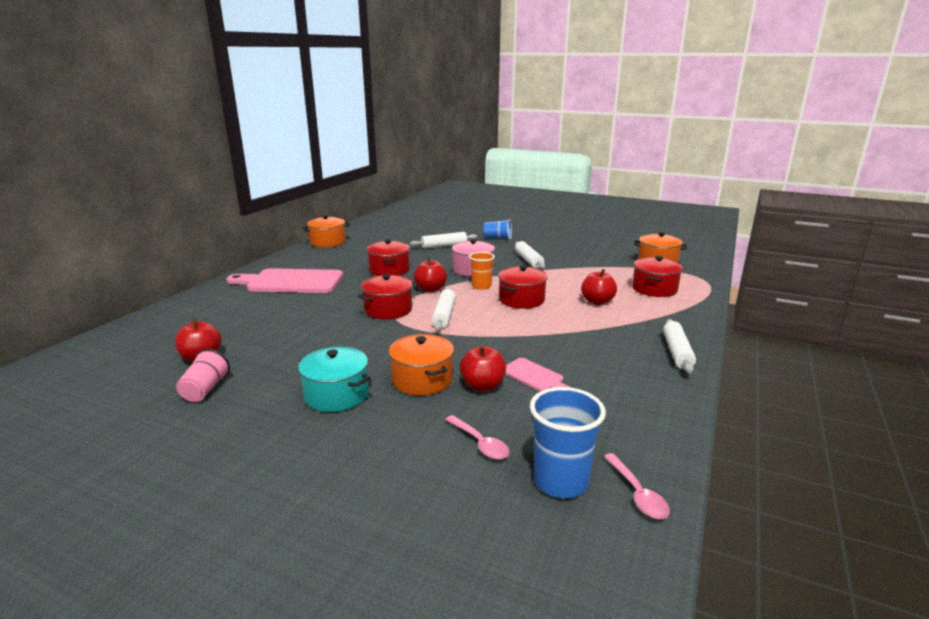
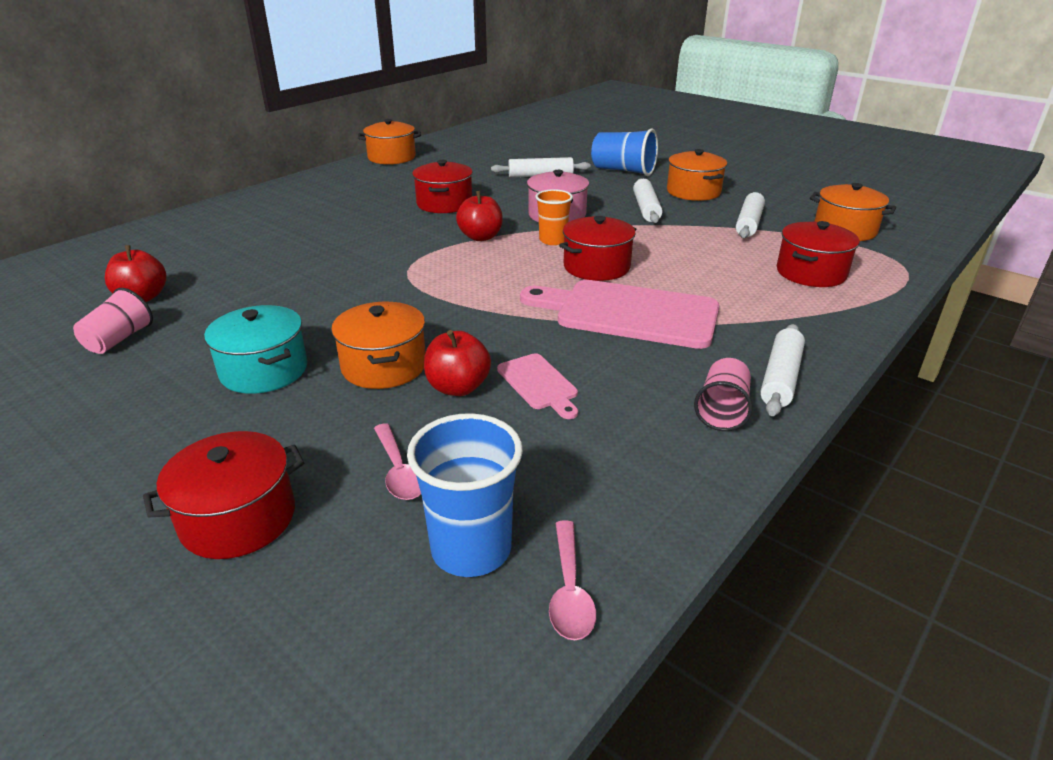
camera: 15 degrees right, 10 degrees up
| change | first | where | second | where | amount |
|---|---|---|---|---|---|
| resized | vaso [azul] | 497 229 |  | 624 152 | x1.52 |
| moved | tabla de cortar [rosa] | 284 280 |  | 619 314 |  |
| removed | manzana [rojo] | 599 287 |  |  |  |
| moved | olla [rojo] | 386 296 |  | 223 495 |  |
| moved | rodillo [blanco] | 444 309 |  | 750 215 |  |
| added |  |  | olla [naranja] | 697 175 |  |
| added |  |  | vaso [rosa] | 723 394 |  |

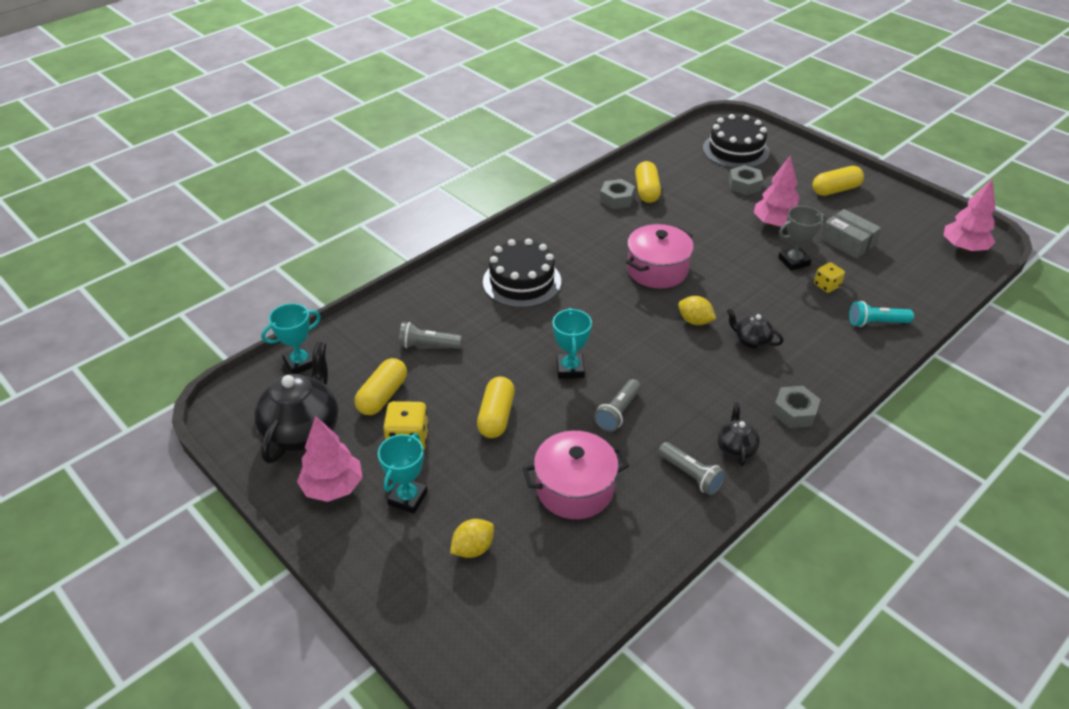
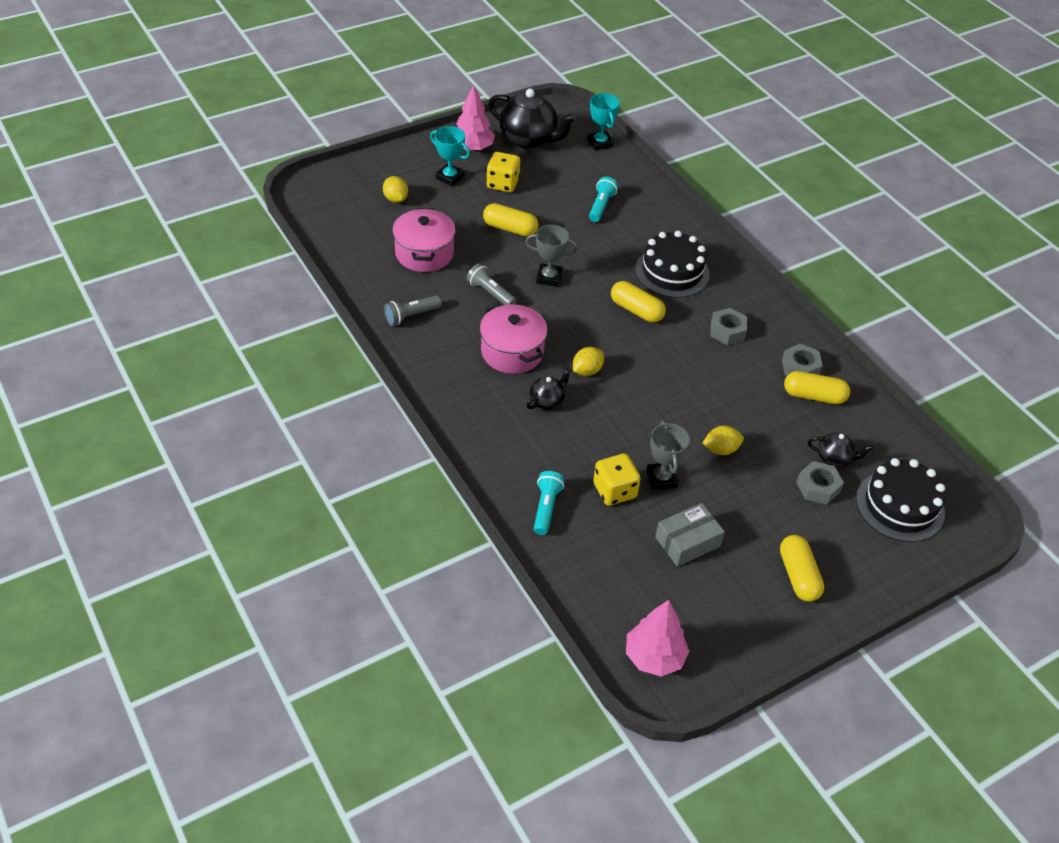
camera: 100 degrees right, 5 degrees up
| change | first | where | second | where | amount |
|---|---|---|---|---|---|
| removed | árbol [rosa] | 776 191 |  |  |  |
| moved | olla [rosa] | 660 256 |  | 514 338 |  |
| resized | dado [amarillo] | 829 277 |  | 617 479 | x1.56 |
| recoloured | trofeo [turquesa] | 572 343 | trofeo [gris] | 551 256 |  |
| recoloured | lámpara de mano [gris] | 430 335 | lámpara de mano [turquesa] | 603 199 |  |
| moved | cápsula [amarillo] | 380 386 |  | 638 302 |  |
| moved | tuerca [gris] | 796 407 |  | 728 326 |  |
| moved | tetera [negro] | 739 434 |  | 840 449 |  |
| added |  |  | limón [amarillo] | 723 440 |  |

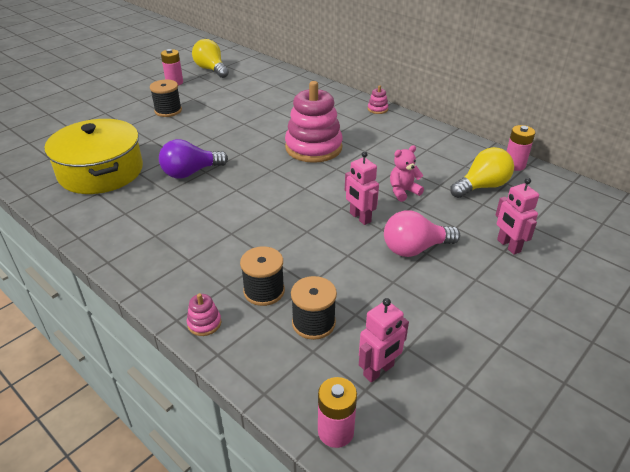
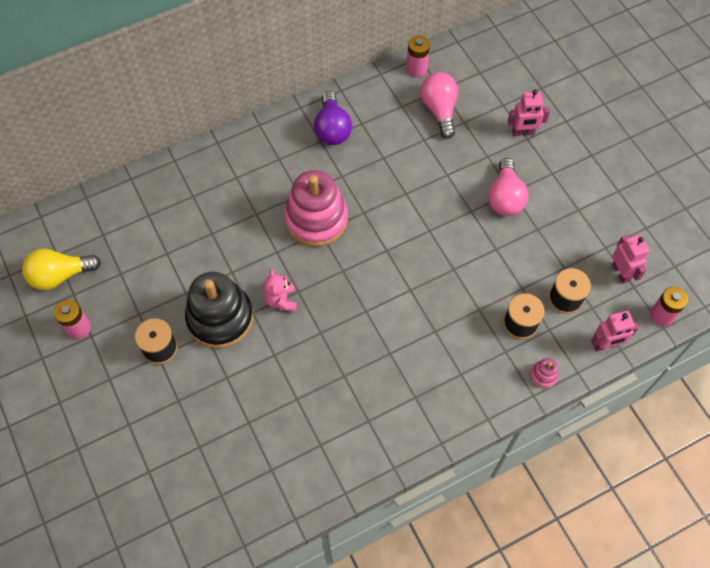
camera: 70 degrees left, 25 degrees up
| change | first | where | second | where | amount |
|---|---|---|---|---|---|
| removed | juguete apilable [rosa] | 378 99 |  |  |  |
| removed | olla [amarillo] | 94 156 |  |  |  |
| moved | bombilla [morado] | 193 159 |  | 333 118 |  |
| moved | osito [rosa] | 407 173 |  | 280 290 |  |
| recoloured | bombilla [amarillo] | 482 172 | bombilla [rosa] | 439 105 |  |
| moved | robot [rosa] | 362 188 |  | 615 331 |  |
| added |  |  | juguete apilable [negro] | 219 310 |  |

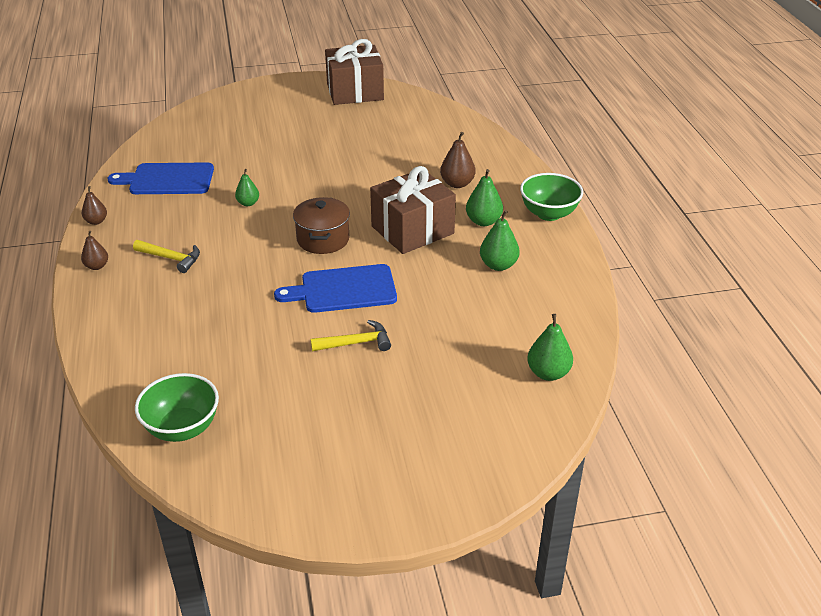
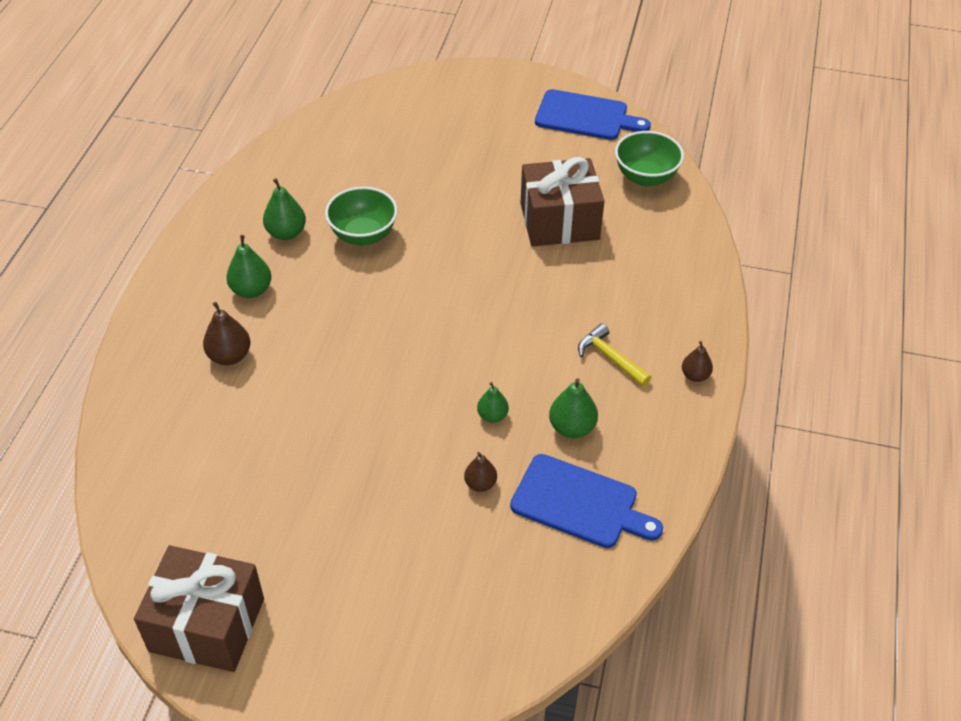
camera: 155 degrees left, 10 degrees up
| change | first | where | second | where | amount |
|---|---|---|---|---|---|
| moved | regalo [marrón] | 413 210 |  | 562 202 |  |
| moved | cuenco [verde] | 551 197 |  | 361 216 |  |
| moved | pera [marrón] | 94 205 |  | 480 472 |  |
| removed | olla [marrón] | 321 225 |  |  |  |
| moved | tabla de cortar [azul] | 335 288 |  | 593 114 |  |
| moved | pera [verde] | 550 347 |  | 573 408 |  |
| removed | martillo [amarillo] | 350 335 |  |  |  |

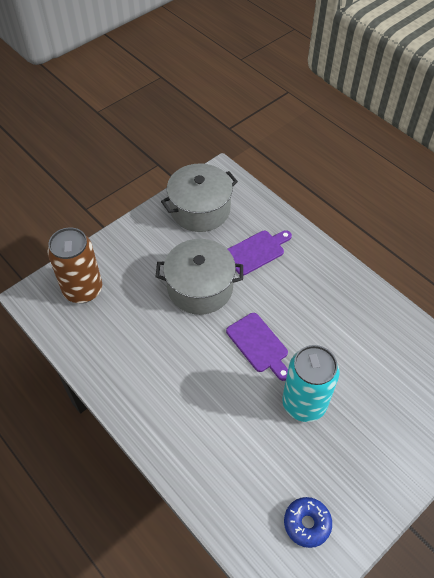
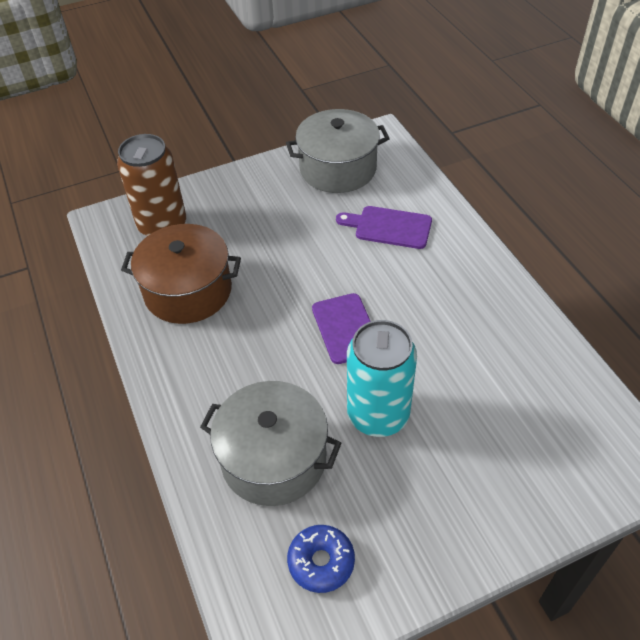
camera: 20 degrees right, 5 degrees down
| change | first | where | second | where | amount |
|---|---|---|---|---|---|
| turned | tabla de cortar [morado] | 260 253 |  | 384 227 | 150 degrees counterclockwise |
| moved | olla [gris] | 199 277 |  | 270 443 |  |
| added |  |  | olla [marrón] | 181 274 |  |

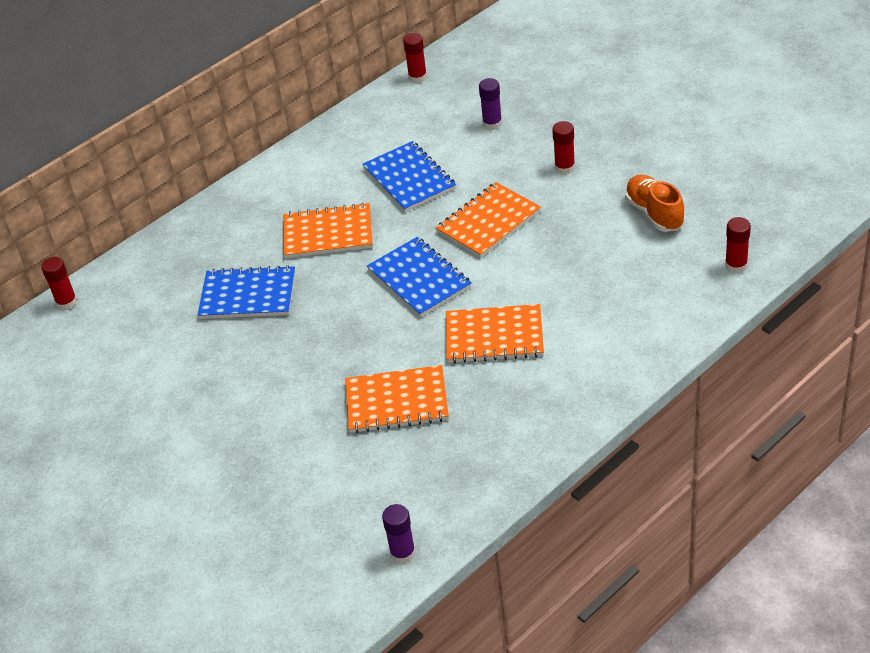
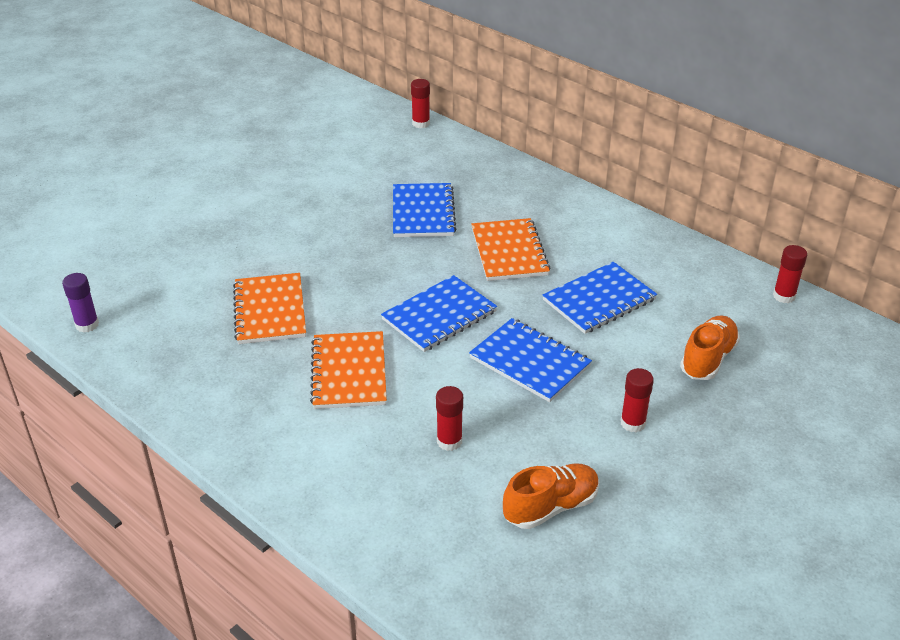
camera: 80 degrees right, 5 degrees down
| change | first | where | second | where | amount |
|---|---|---|---|---|---|
| replaced | barra de pegamento [morado] | 490 104 | zapato [naranja] | 710 347 |  |
| recoloured | cuaderno [naranja] | 488 220 | cuaderno [azul] | 530 360 |  |
| moved | barra de pegamento [rojo] | 738 245 |  | 449 418 |  |

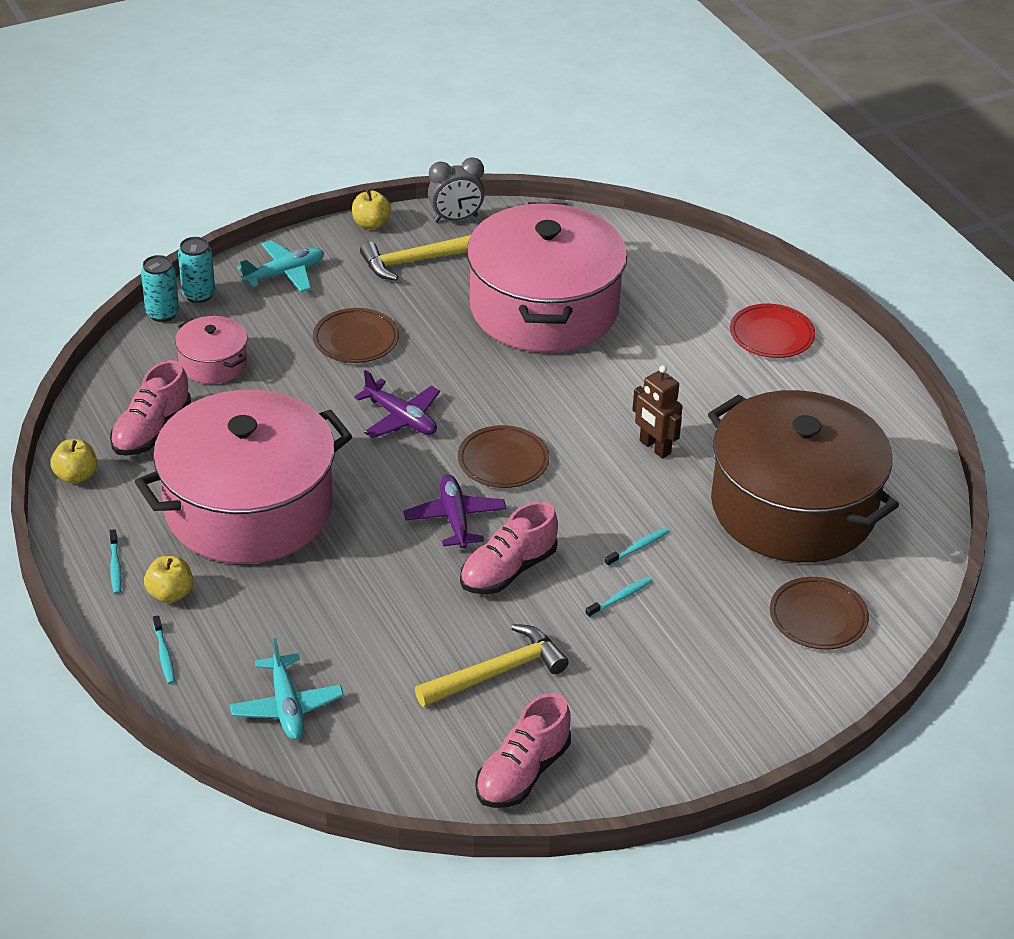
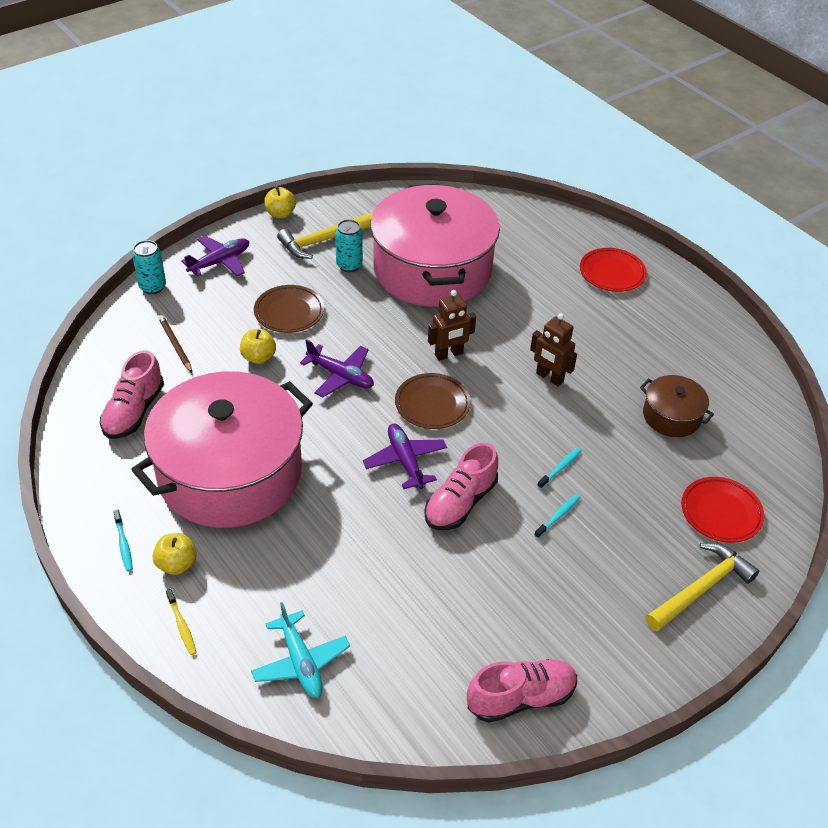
camera: 10 degrees left, 5 degrees up
| change | first | where | second | where | amount |
|---|---|---|---|---|---|
| removed | despertador [gris] | 456 189 |  |  |  |
| recoloured | avión [turquesa] | 280 266 | avión [morado] | 215 256 |  |
| moved | lata [turquesa] | 160 288 |  | 349 245 |  |
| replaced | olla [rosa] | 211 350 | lápiz [marrón] | 175 344 |  |
| resized | olla [marrón] | 803 476 |  | 677 406 | x0.44 |
| moved | manzana [amarillo] | 73 461 |  | 258 346 |  |
| recoloured | plato [marrón] | 819 613 | plato [rojo] | 722 510 |  |
| recoloured | cepillo de dientes [turquesa] | 164 649 | cepillo de dientes [amarillo] | 181 622 |  |
| moved | martillo [amarillo] | 492 665 |  | 702 587 |  |
| turned | zapato [rosa] | 523 750 |  | 522 691 | 135 degrees counterclockwise |
| added |  |  | robot [marrón] | 452 325 |  |

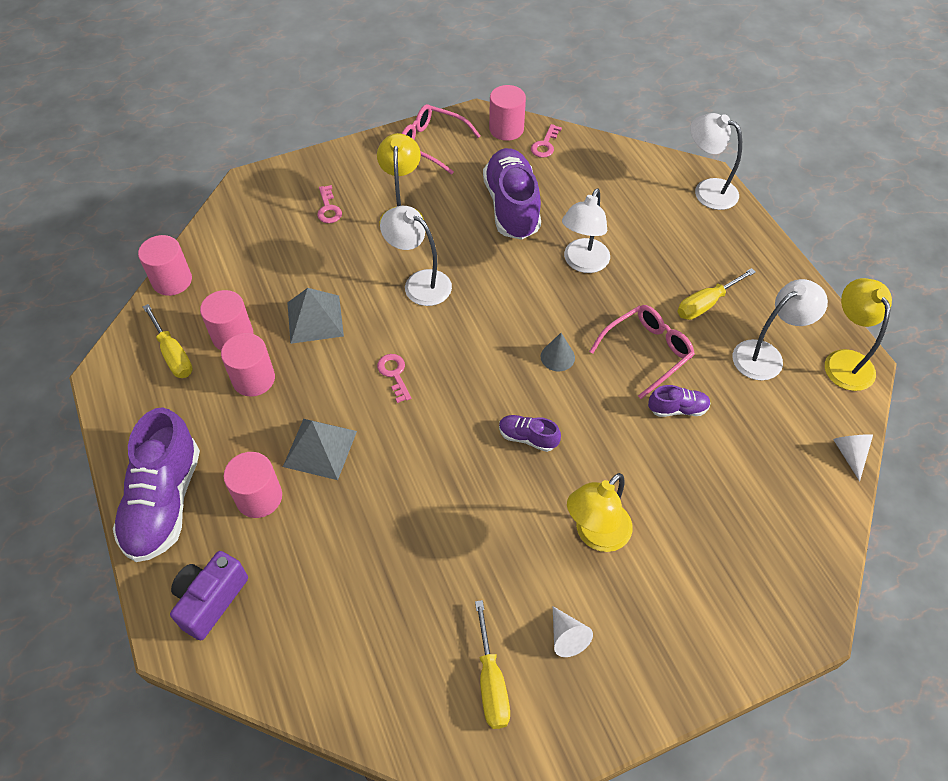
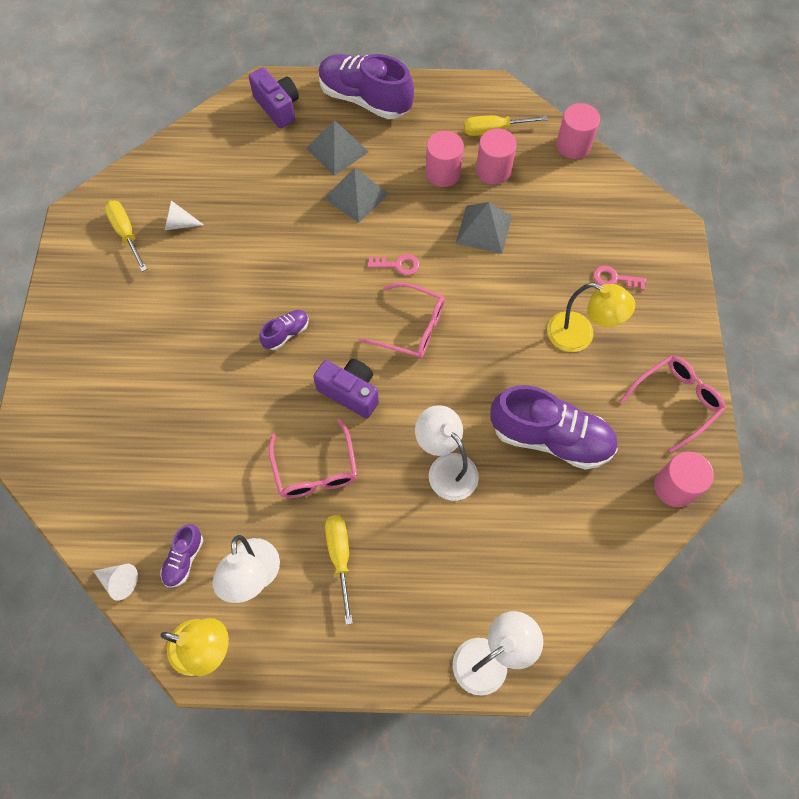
camera: 115 degrees right, 10 degrees up
| change | first | where | second | where | amount |
|---|---|---|---|---|---|
| removed | llave [rosa] | 546 141 |  |  |  |
| removed | lámpara [blanco] | 416 256 |  |  |  |
| replaced | cono [gris] | 558 352 | cámara [morado] | 346 389 |  |
| moved | zapato [morado] | 679 401 |  | 182 556 |  |
| replaced | cilindro [rosa] | 252 485 | pirámide [gris] | 337 148 |  |
| removed | lámpara [amarillo] | 599 512 |  |  |  |
| turned | destornillador [amarillo] | 492 664 |  | 125 236 | 45 degrees clockwise |
| moved | cono [blanco] | 573 631 |  | 184 215 |  |
| added |  |  | gafas [rosa] | 402 320 |  |

